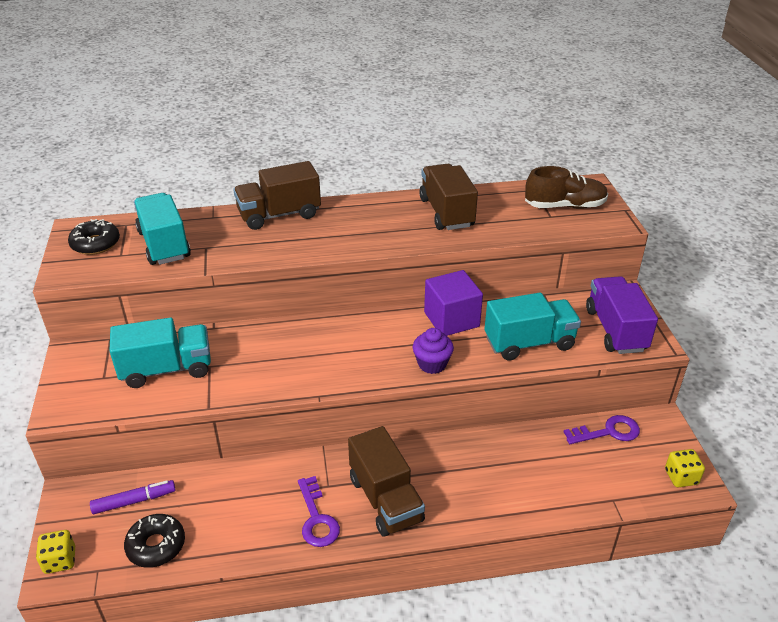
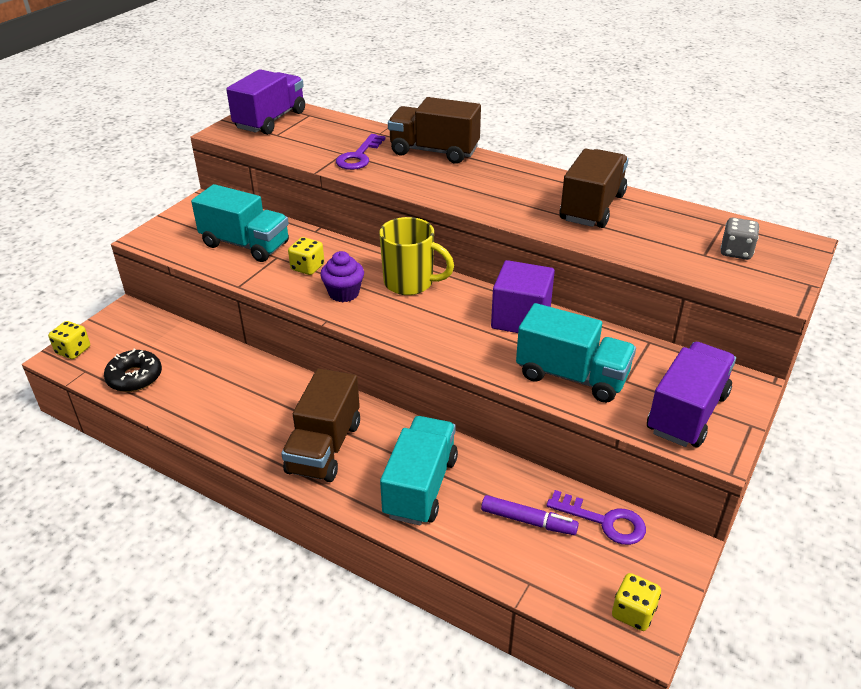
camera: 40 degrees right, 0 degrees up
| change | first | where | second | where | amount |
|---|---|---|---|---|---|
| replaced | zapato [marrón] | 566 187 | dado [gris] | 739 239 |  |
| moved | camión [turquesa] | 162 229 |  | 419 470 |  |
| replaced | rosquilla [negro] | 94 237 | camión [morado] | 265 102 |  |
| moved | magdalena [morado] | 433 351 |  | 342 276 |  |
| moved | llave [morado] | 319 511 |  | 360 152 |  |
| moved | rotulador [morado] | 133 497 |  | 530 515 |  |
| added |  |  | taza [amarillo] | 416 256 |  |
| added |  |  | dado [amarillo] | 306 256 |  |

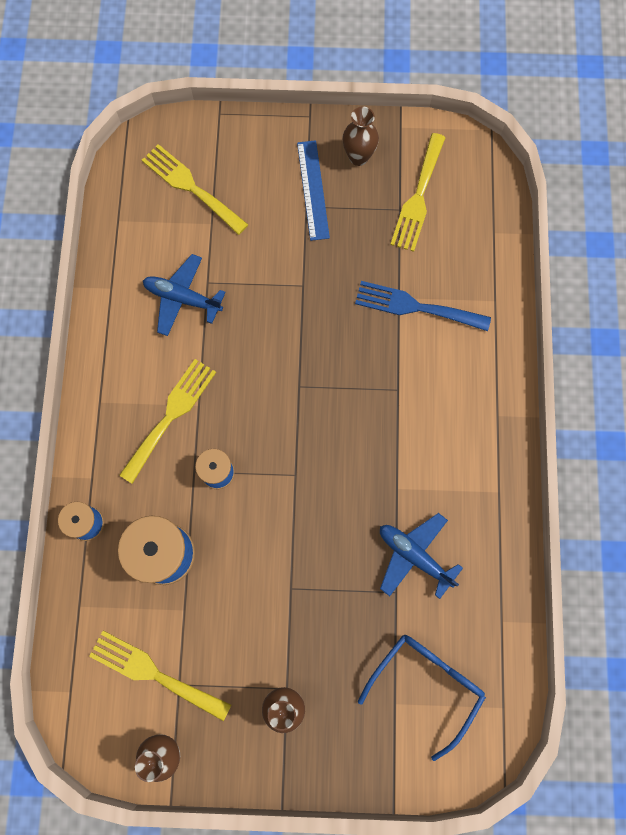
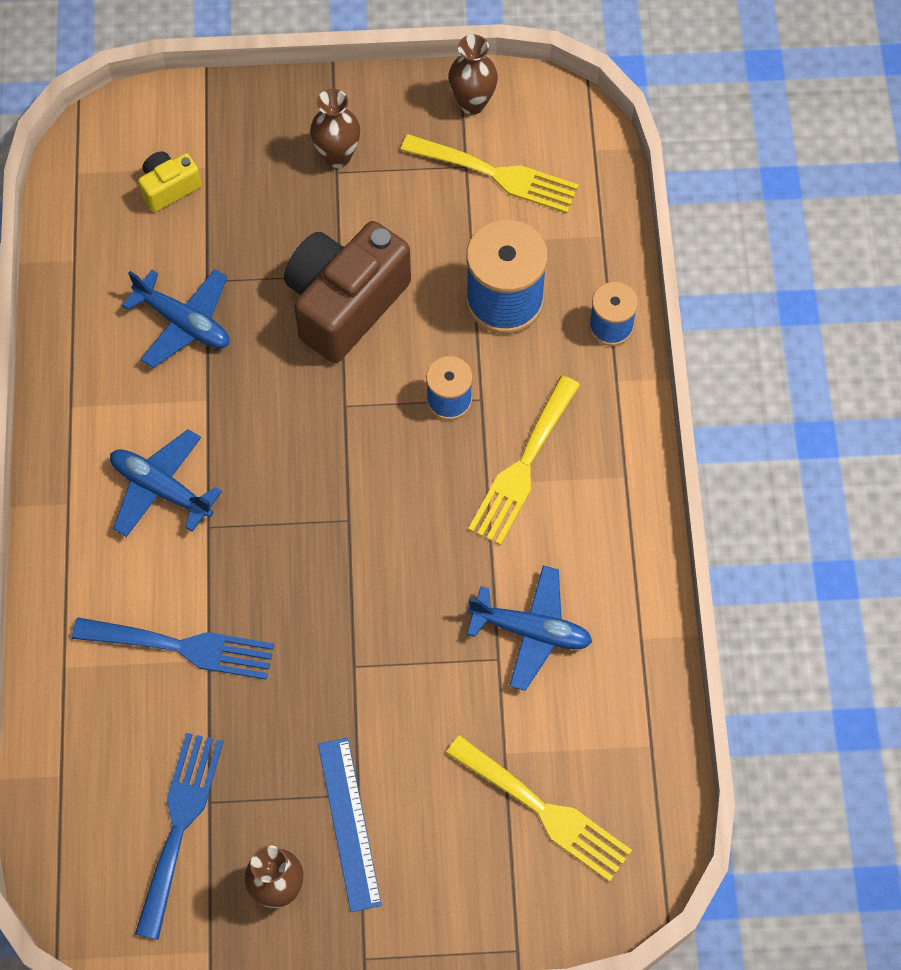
camera: 175 degrees right, 10 degrees down
| change | first | where | second | where | amount |
|---|---|---|---|---|---|
| recoloured | tenedor [amarillo] | 418 192 | tenedor [azul] | 179 836 |  |
| replaced | gafas [azul] | 422 698 | cámara [amarillo] | 170 181 |  |
| added |  |  | cámara [marrón] | 347 292 |  |
| added |  |  | avión [azul] | 166 483 |  |

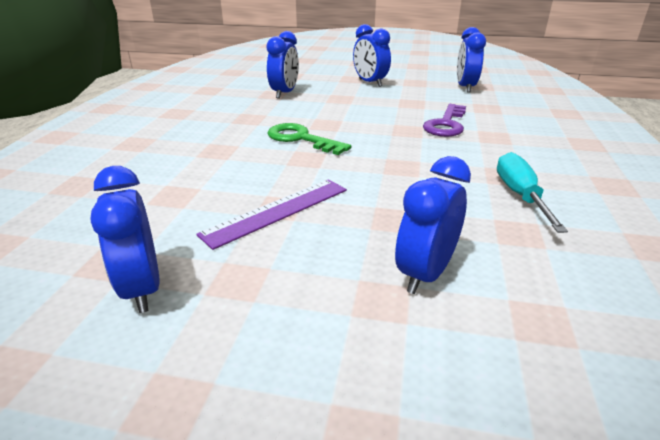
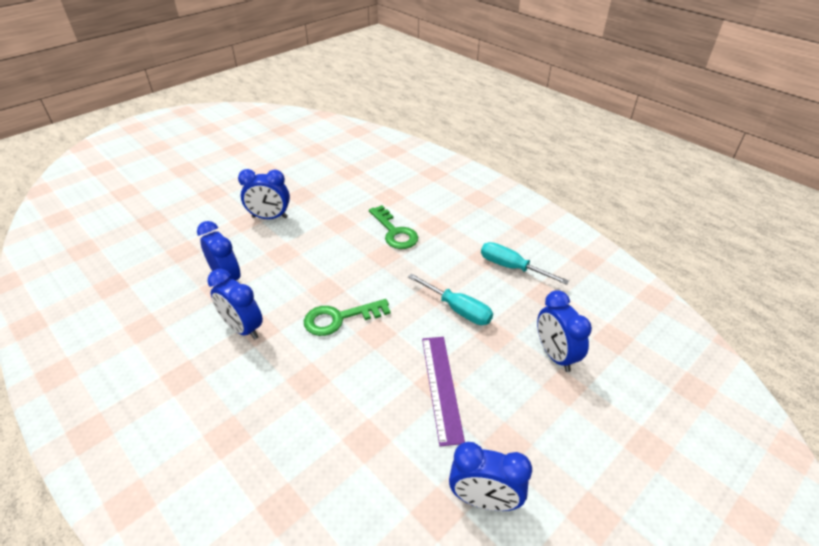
camera: 55 degrees left, 10 degrees up
| change | first | where | second | where | amount |
|---|---|---|---|---|---|
| moved | despertador [azul] | 471 60 |  | 235 304 |  |
| recoloured | llave [morado] | 444 120 | llave [verde] | 393 227 |  |
| added |  |  | destornillador [turquesa] | 450 299 |  |

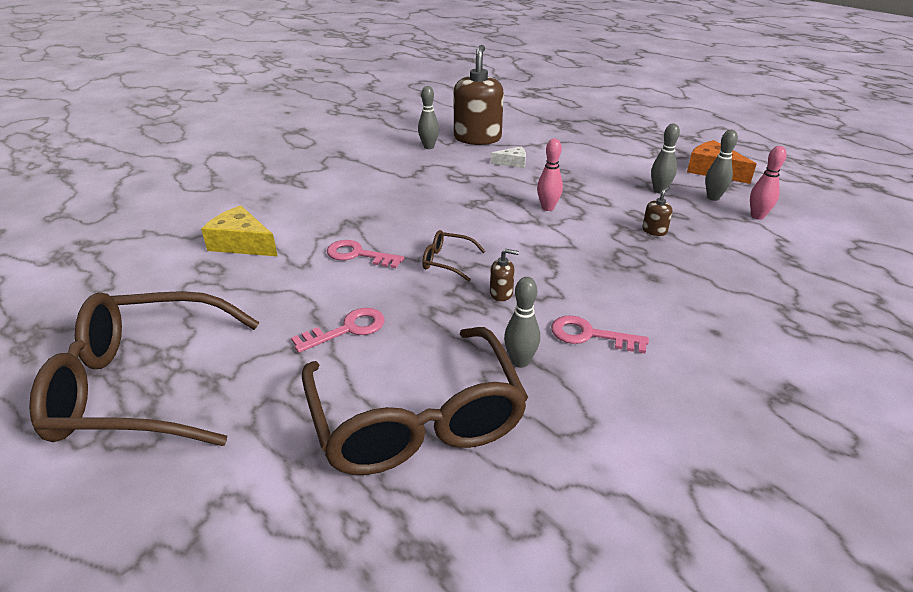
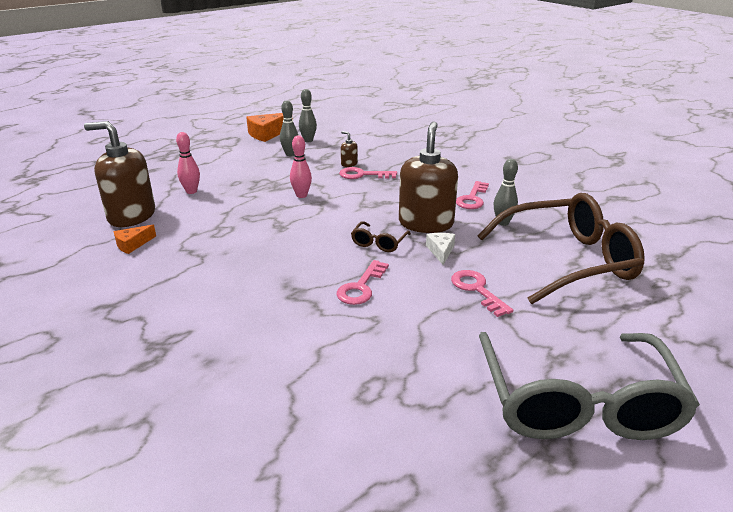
camera: 85 degrees left, 5 degrees down
| change | first | where | second | where | amount |
|---|---|---|---|---|---|
| replaced | bolo [gris] | 428 117 | queso [naranja] | 134 239 |  |
| moved | queso [blanco] | 508 157 |  | 440 249 |  |
| moved | bolo [rosa] | 768 183 |  | 188 163 |  |
| removed | queso [amarillo] | 239 230 |  |  |  |
| resized | dispensador de jabón [marrón] | 504 275 |  | 428 177 | x2.47 |
| recoloured | gafas [marrón] | 144 368 | gafas [gris] | 589 386 |  |
| added |  |  | llave [rosa] | 368 173 |  |

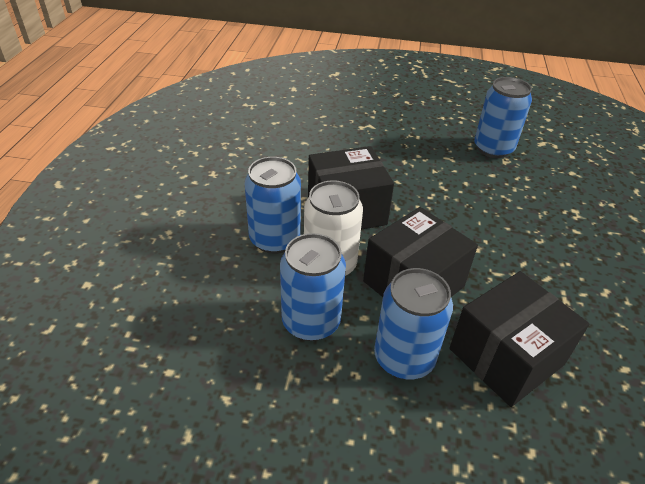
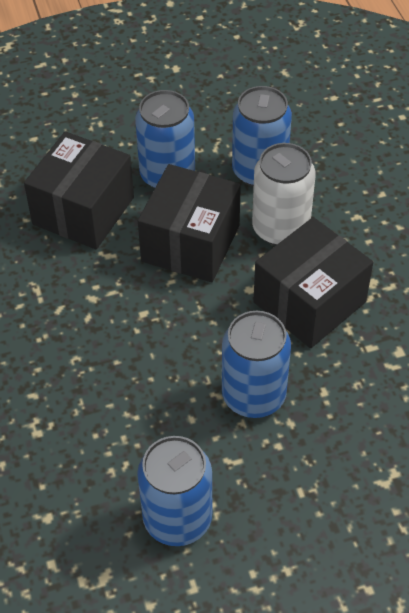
camera: 155 degrees right, 10 degrees up
| change | first | where | second | where | amount |
|---|---|---|---|---|---|
| moved | lata [azul] | 273 205 |  | 256 364 |  |

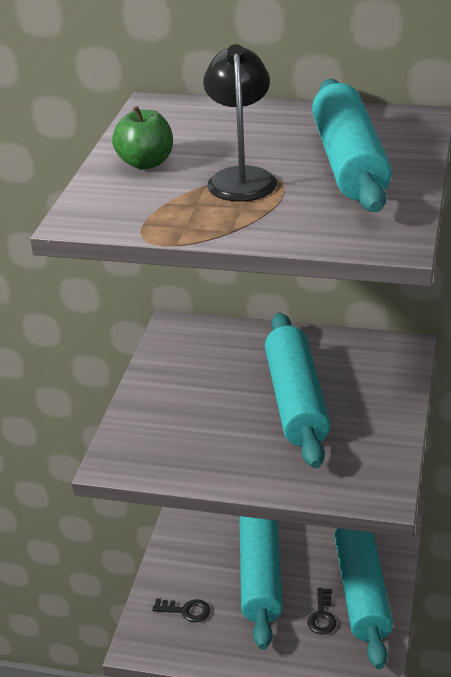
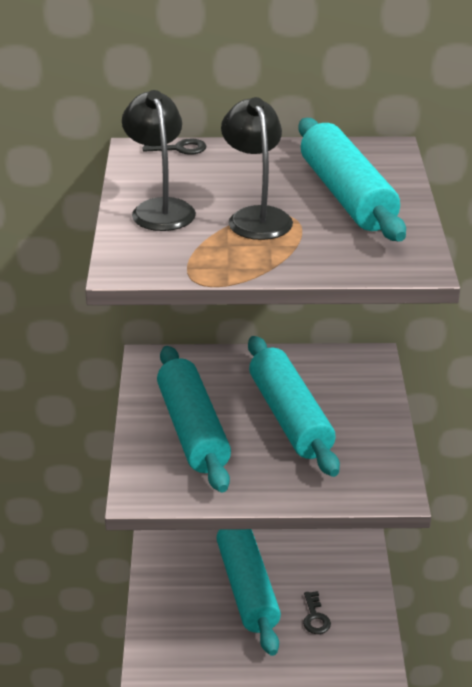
camera: 15 degrees left, 0 degrees up
| change | first | where | second | where | amount |
|---|---|---|---|---|---|
| replaced | manzana [verde] | 142 137 | lámpara [negro] | 159 160 |  |
| moved | rodillo [turquesa] | 363 598 |  | 194 419 |  |
| moved | llave [negro] | 181 610 |  | 174 147 |  |

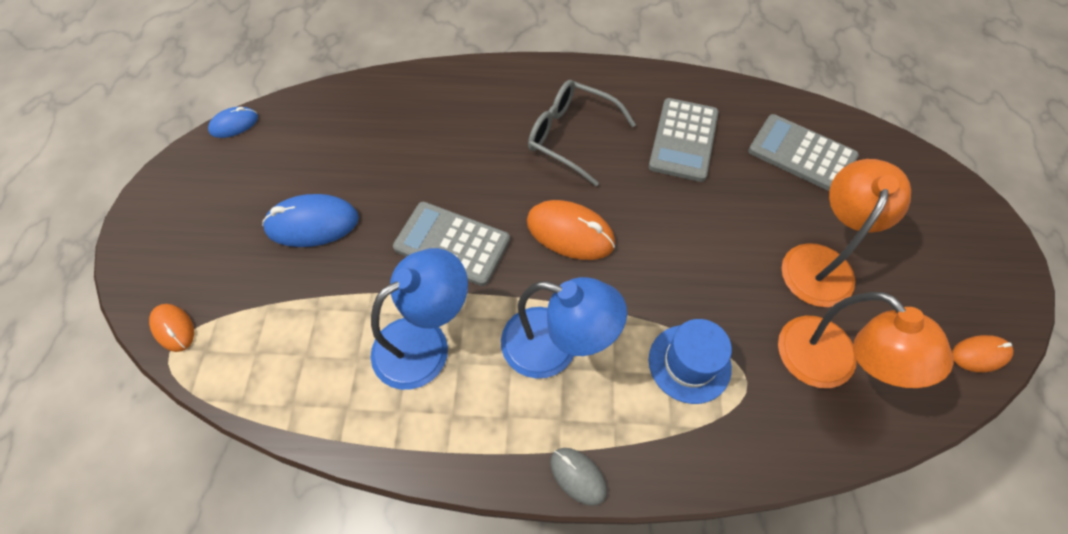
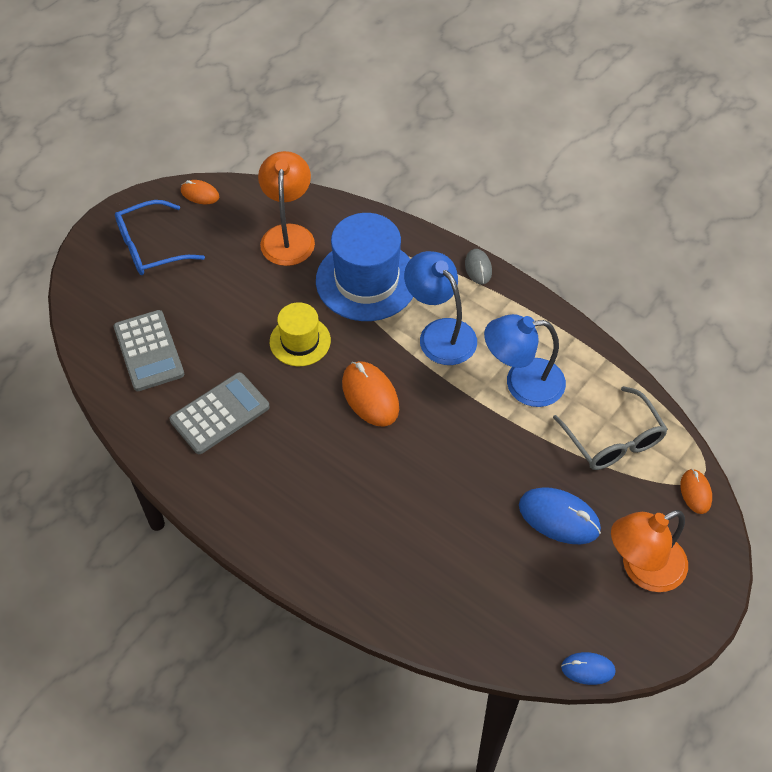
camera: 145 degrees left, 5 degrees down
| change | first | where | second | where | amount |
|---|---|---|---|---|---|
| moved | gafas [gris] | 582 133 |  | 610 428 |  |
| moved | lámpara [naranja] | 846 233 |  | 649 551 |  |
| removed | calculadora [gris] | 451 244 |  |  |  |
| resized | sombrero [azul] | 690 361 |  | 364 267 | x1.73 |
| added |  |  | gafas [azul] | 160 237 |  |
| added |  |  | sombrero [amarillo] | 300 334 |  |

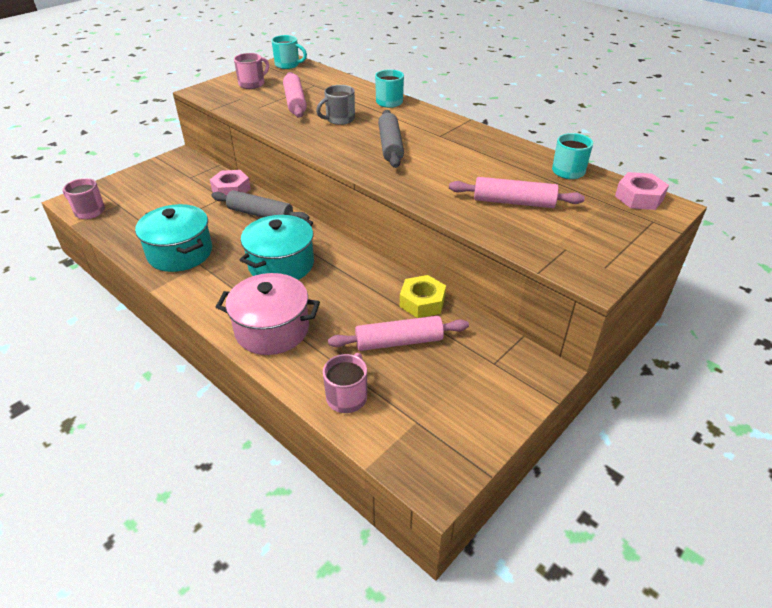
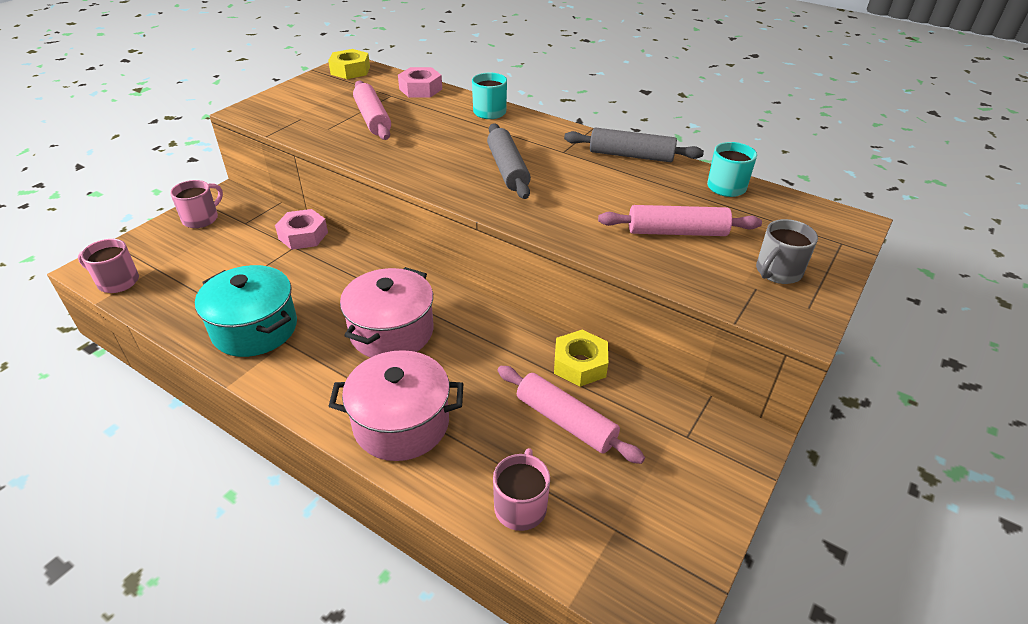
camera: 10 degrees left, 0 degrees up
| change | first | where | second | where | amount |
|---|---|---|---|---|---|
| replaced | taza [turquesa] | 289 52 | tuerca [amarillo] | 349 64 |  |
| moved | taza [rosa] | 251 71 |  | 196 204 |  |
| moved | taza [gris] | 335 105 |  | 787 251 |  |
| moved | tuerca [rosa] | 642 191 |  | 420 82 |  |
| moved | rodillo [gris] | 260 205 |  | 634 144 |  |
| recoloured | olla [turquesa] | 277 247 | olla [rosa] | 386 312 |  |
| turned | rodillo [rosa] | 398 333 |  | 571 415 | 60 degrees clockwise |

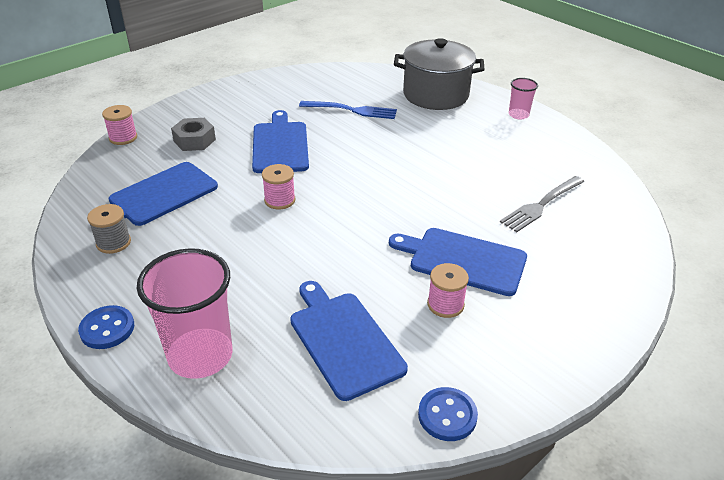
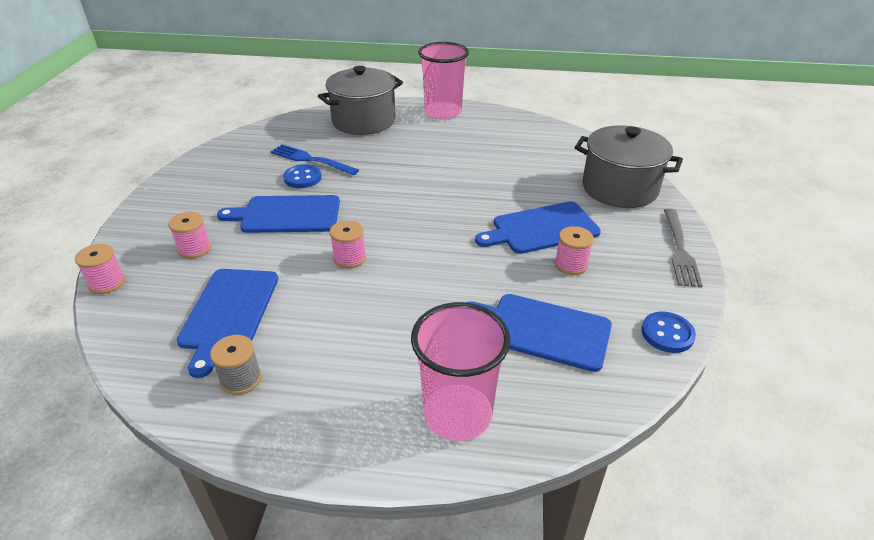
camera: 40 degrees left, 0 degrees up
| change | first | where | second | where | amount |
|---|---|---|---|---|---|
| resized | vaso [rosa] | 523 98 |  | 443 80 | x2.01 |
| turned | tenedor [azul] | 348 110 |  | 315 159 | 120 degrees counterclockwise |
| turned | tabla de cortar [azul] | 280 141 |  | 278 214 | 45 degrees counterclockwise |
| replaced | tuerca [gris] | 193 134 | carrete [rosa] | 189 235 |  |
| moved | tenedor [gris] | 542 204 |  | 683 248 |  |
| moved | botón [azul] | 106 327 |  | 302 176 |  |
| added |  |  | olla [gris] | 629 166 |  |

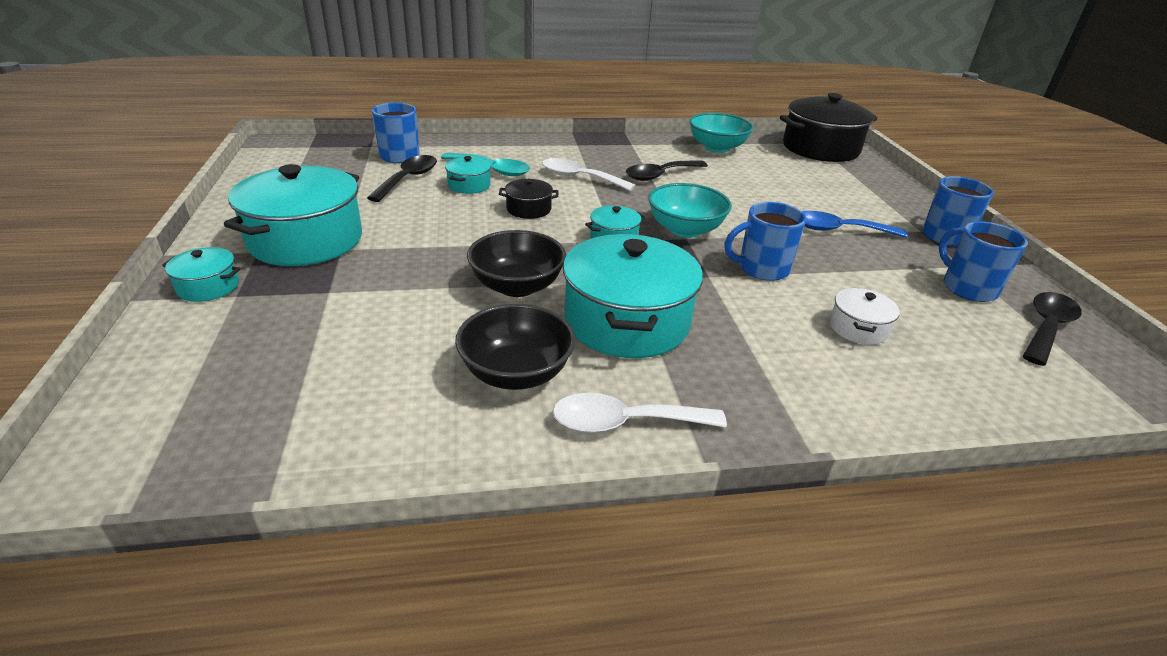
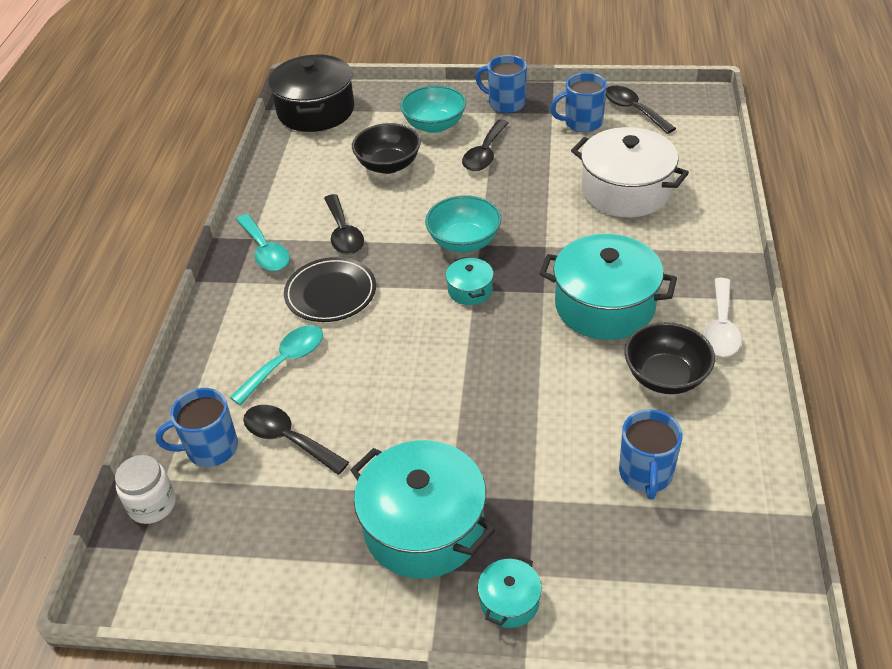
camera: 70 degrees left, 10 degrees up
| change | first | where | second | where | amount |
|---|---|---|---|---|---|
| moved | cuenco [turquesa] | 721 133 |  | 433 109 |  |
| removed | olla [turquesa] | 468 175 |  |  |  |
| replaced | cuchara [blanco] | 588 174 | plato [negro] | 330 289 |  |
| removed | olla [negro] | 529 199 |  |  |  |
| moved | taza [azul] | 765 241 |  | 651 454 |  |
| recoloured | cuchara [azul] | 855 224 | cuchara [negro] | 485 145 |  |
| moved | cuenco [negro] | 516 263 |  | 386 148 |  |
| resized | olla [blanco] | 865 316 |  | 630 172 | x2.16 |
| added |  |  | cuchara [turquesa] | 263 242 |  |
| added |  |  | tarro [blanco] | 145 489 |  |

